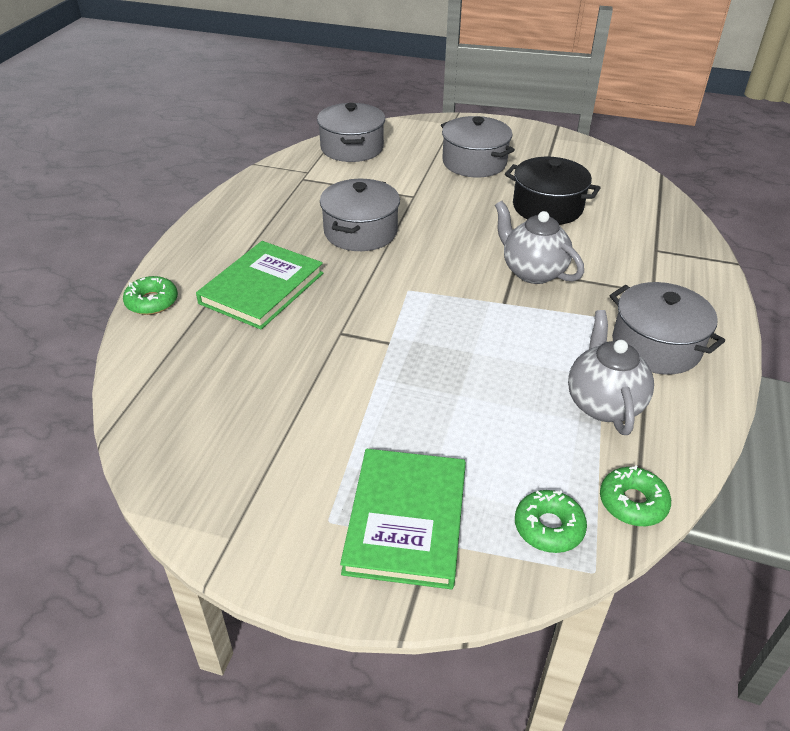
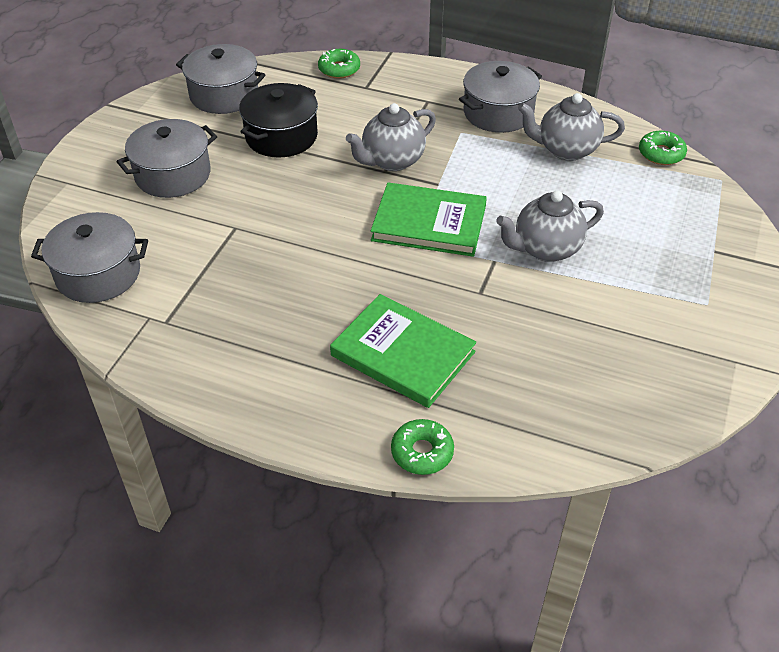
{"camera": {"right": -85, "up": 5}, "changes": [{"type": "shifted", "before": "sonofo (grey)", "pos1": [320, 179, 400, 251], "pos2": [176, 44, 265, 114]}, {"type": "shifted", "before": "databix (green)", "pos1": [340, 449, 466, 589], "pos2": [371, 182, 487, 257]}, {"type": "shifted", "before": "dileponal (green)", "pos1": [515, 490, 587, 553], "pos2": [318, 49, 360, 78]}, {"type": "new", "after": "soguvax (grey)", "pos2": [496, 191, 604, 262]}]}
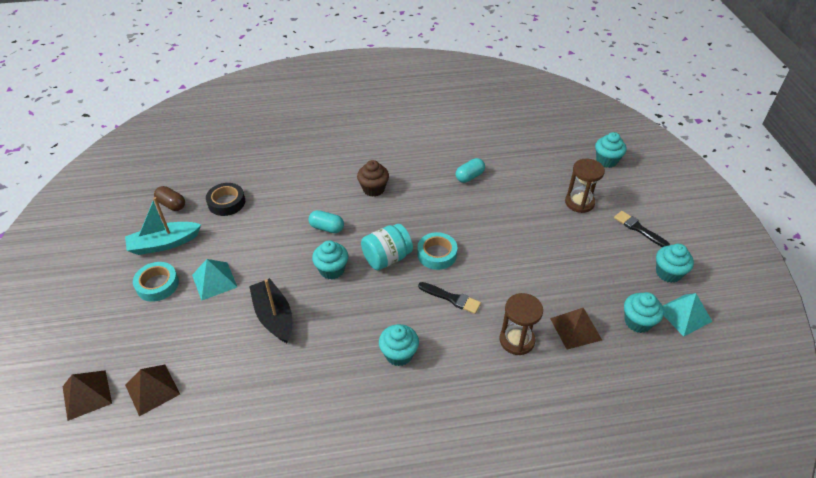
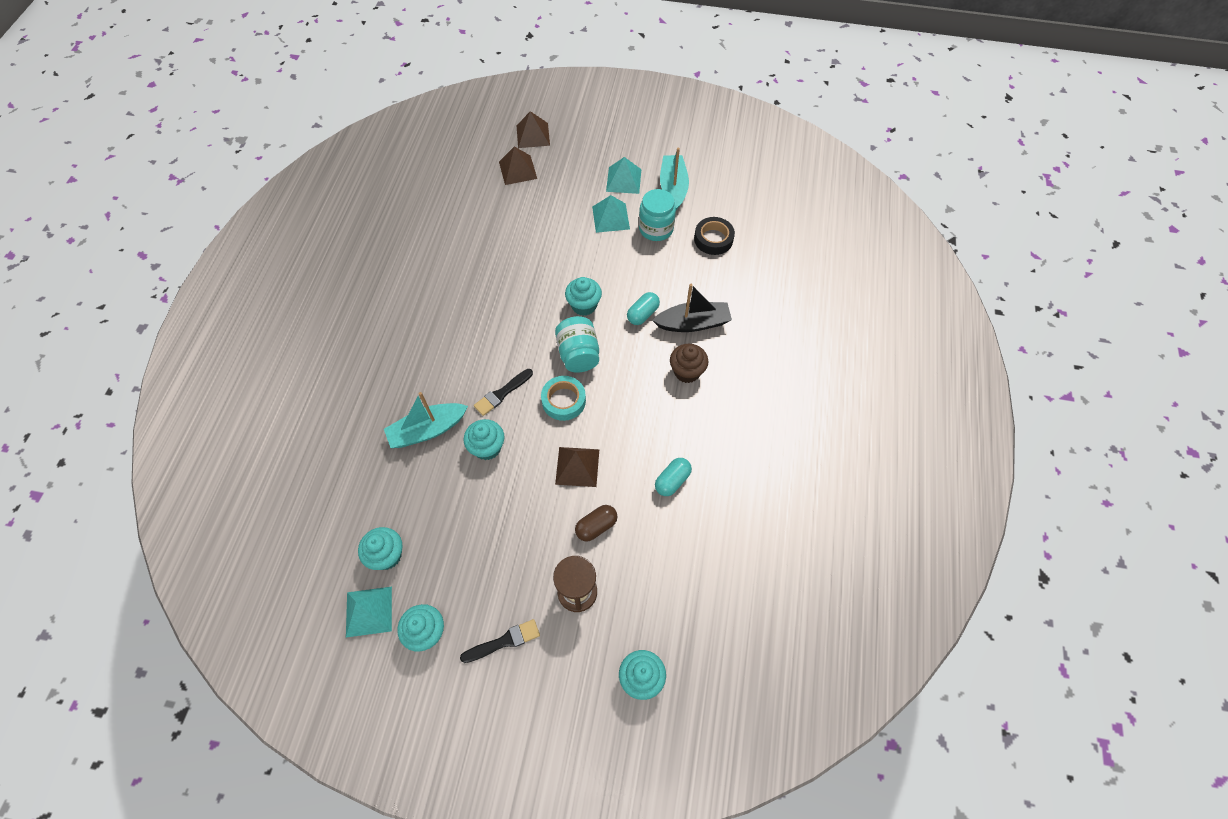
{"camera": {"right": 110, "up": 15}, "changes": [{"type": "rotated", "before": "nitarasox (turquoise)", "pos1": [456, 158, 485, 183], "pos2": [655, 458, 692, 496], "turn": 60}, {"type": "shifted", "before": "nitarasox (brown)", "pos1": [154, 186, 185, 211], "pos2": [575, 505, 618, 542]}, {"type": "swapped", "before": "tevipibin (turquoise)", "after": "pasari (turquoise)", "pos1": [133, 262, 179, 302], "pos2": [606, 157, 641, 194]}, {"type": "shifted", "before": "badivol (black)", "pos1": [249, 278, 292, 343], "pos2": [652, 284, 732, 332]}, {"type": "swapped", "before": "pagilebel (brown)", "after": "badivol (turquoise)", "pos1": [500, 293, 543, 355], "pos2": [384, 392, 468, 448]}, {"type": "shifted", "before": "pasari (brown)", "pos1": [550, 308, 602, 349], "pos2": [555, 447, 599, 487]}, {"type": "shifted", "before": "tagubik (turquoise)", "pos1": [379, 324, 419, 366], "pos2": [464, 419, 504, 460]}, {"type": "new", "after": "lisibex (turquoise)", "pos2": [639, 189, 676, 241]}]}
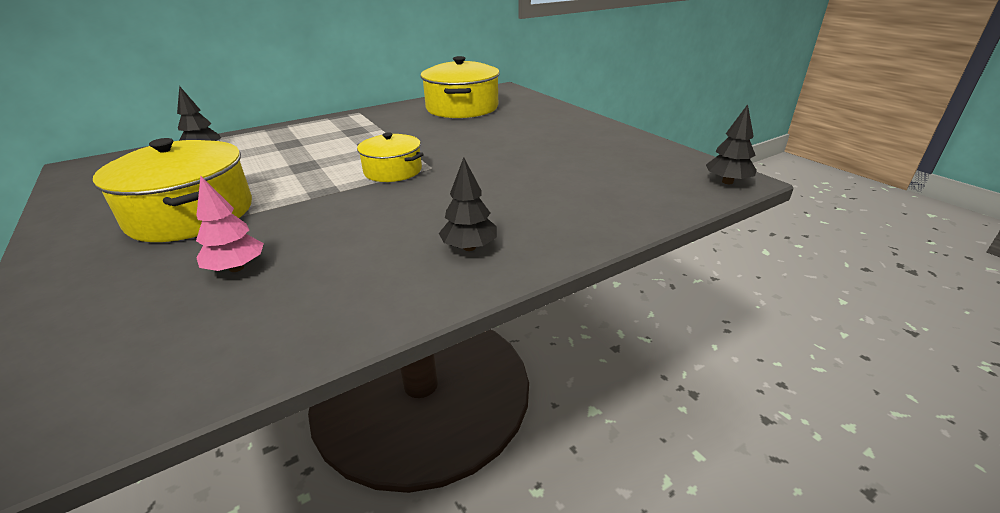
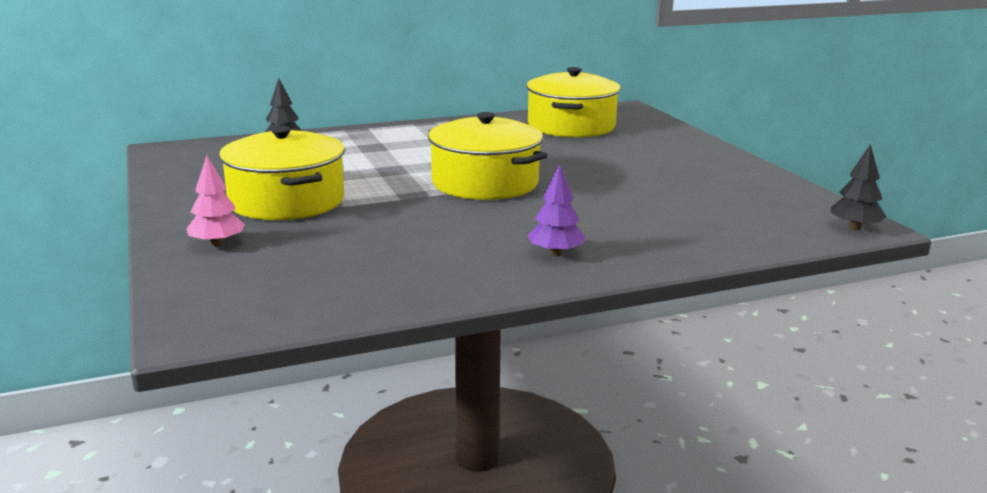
{"camera": {"right": 10, "up": -10}, "changes": [{"type": "scaled", "before": "sonofo (yellow)", "pos1": [357, 132, 424, 182], "pos2": [428, 112, 547, 200], "scale": 1.71}, {"type": "repainted", "before": "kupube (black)", "after": "kupube (purple)", "pos1": [439, 157, 497, 251], "pos2": [528, 164, 585, 256]}, {"type": "shifted", "before": "kupube (pink)", "pos1": [196, 175, 264, 272], "pos2": [186, 156, 245, 247]}]}
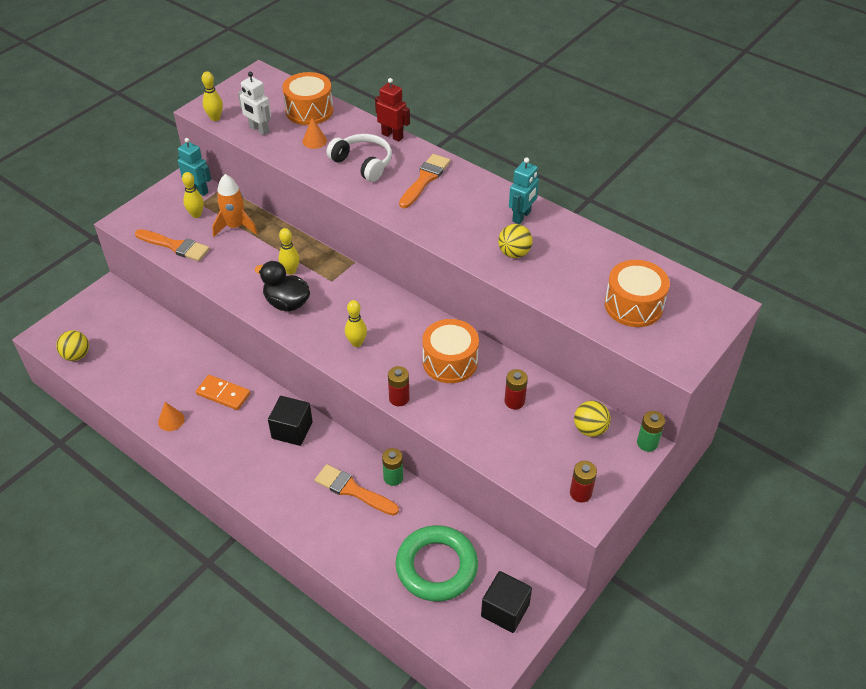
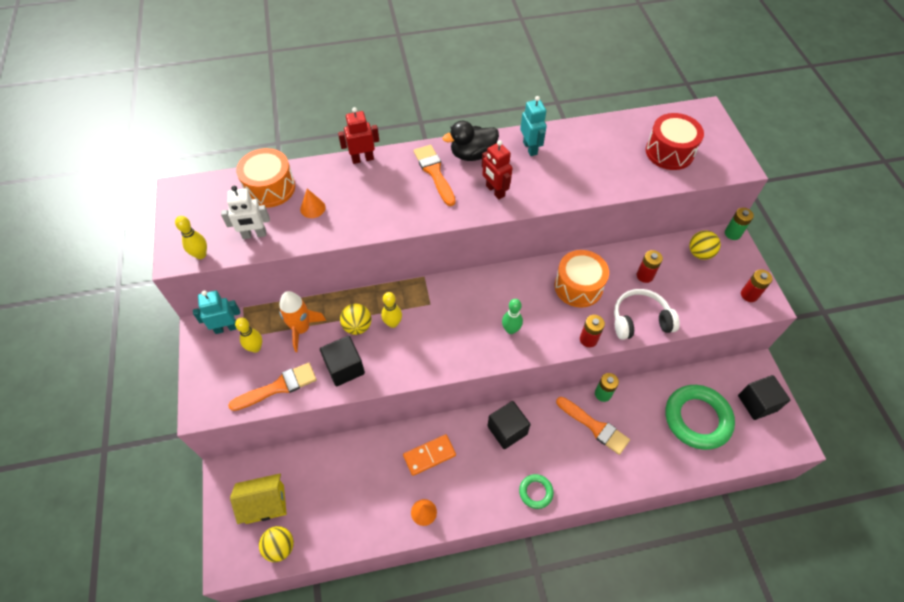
{"camera": {"right": -50, "up": 10}, "changes": [{"type": "shifted", "before": "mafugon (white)", "pos1": [326, 134, 392, 182], "pos2": [614, 289, 680, 340]}, {"type": "shifted", "before": "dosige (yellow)", "pos1": [498, 224, 533, 258], "pos2": [340, 304, 371, 335]}, {"type": "repainted", "before": "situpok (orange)", "after": "situpok (red)", "pos1": [605, 260, 670, 327], "pos2": [646, 113, 704, 170]}, {"type": "shifted", "before": "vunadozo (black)", "pos1": [255, 261, 310, 311], "pos2": [442, 121, 499, 161]}, {"type": "repainted", "before": "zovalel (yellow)", "after": "zovalel (green)", "pos1": [345, 300, 367, 347], "pos2": [502, 299, 523, 334]}, {"type": "rotated", "before": "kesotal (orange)", "pos1": [315, 464, 399, 516], "pos2": [556, 397, 630, 455], "turn": -120}, {"type": "new", "after": "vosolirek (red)", "pos2": [482, 140, 512, 199]}, {"type": "new", "after": "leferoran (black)", "pos2": [320, 336, 365, 387]}, {"type": "new", "after": "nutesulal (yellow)", "pos2": [230, 474, 287, 524]}, {"type": "new", "after": "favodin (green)", "pos2": [519, 474, 554, 509]}]}
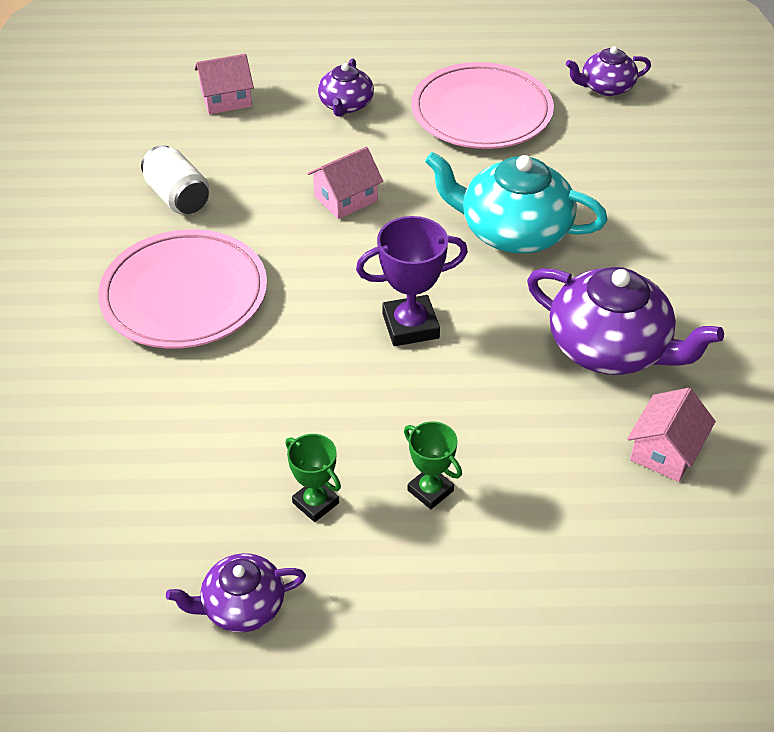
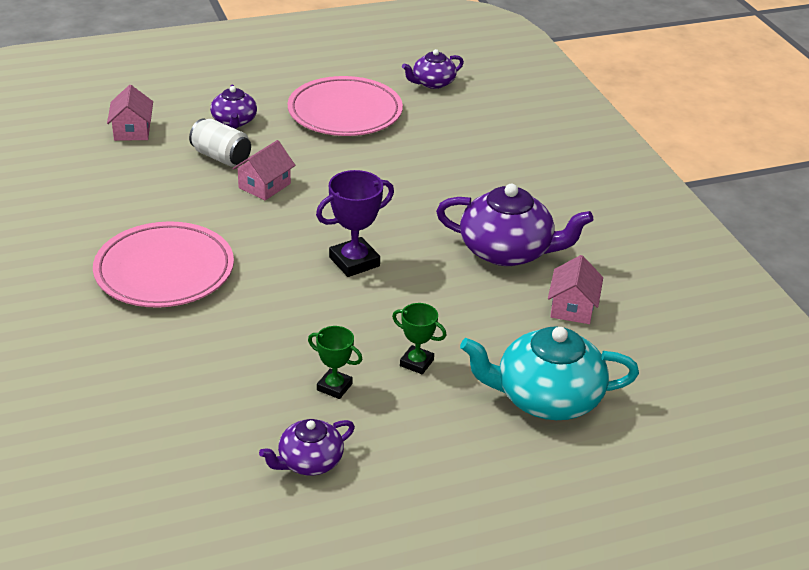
{"camera": {"right": -20, "up": -10}, "changes": [{"type": "rotated", "before": "nutesulal (pink)", "pos1": [195, 54, 254, 114], "pos2": [107, 85, 153, 141], "turn": -60}, {"type": "shifted", "before": "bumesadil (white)", "pos1": [141, 145, 209, 214], "pos2": [189, 119, 251, 167]}, {"type": "shifted", "before": "soguvax (turquoise)", "pos1": [425, 152, 607, 253], "pos2": [460, 326, 639, 420]}]}
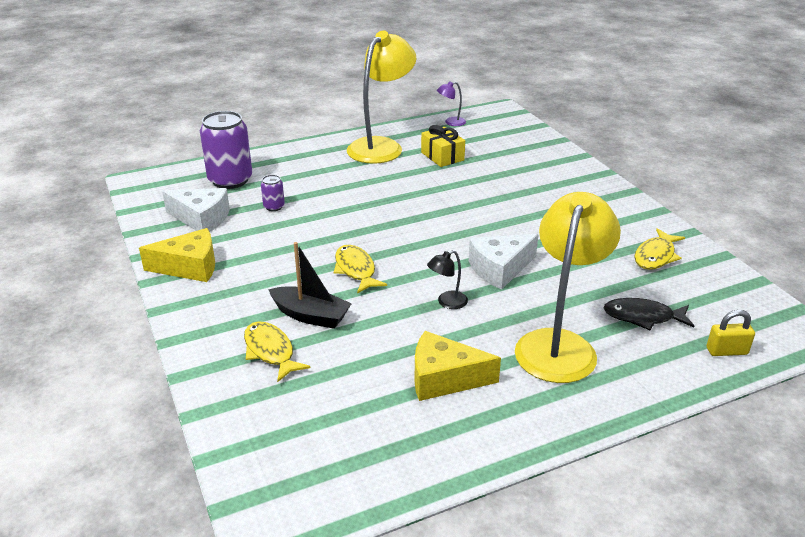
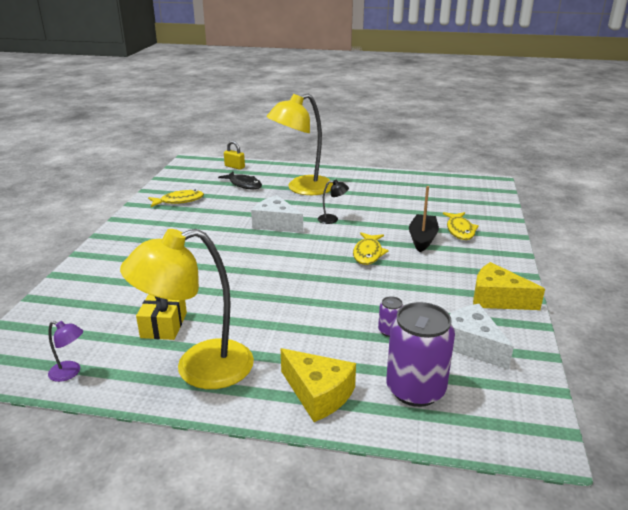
{"camera": {"right": -145, "up": -5}, "changes": [{"type": "rotated", "before": "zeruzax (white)", "pos1": [469, 234, 539, 290], "pos2": [251, 195, 303, 233], "turn": -150}, {"type": "rotated", "before": "badivol (black)", "pos1": [268, 242, 352, 329], "pos2": [409, 186, 439, 252], "turn": 45}, {"type": "shifted", "before": "zeruzax (yellow)", "pos1": [415, 331, 501, 401], "pos2": [281, 348, 356, 422]}]}
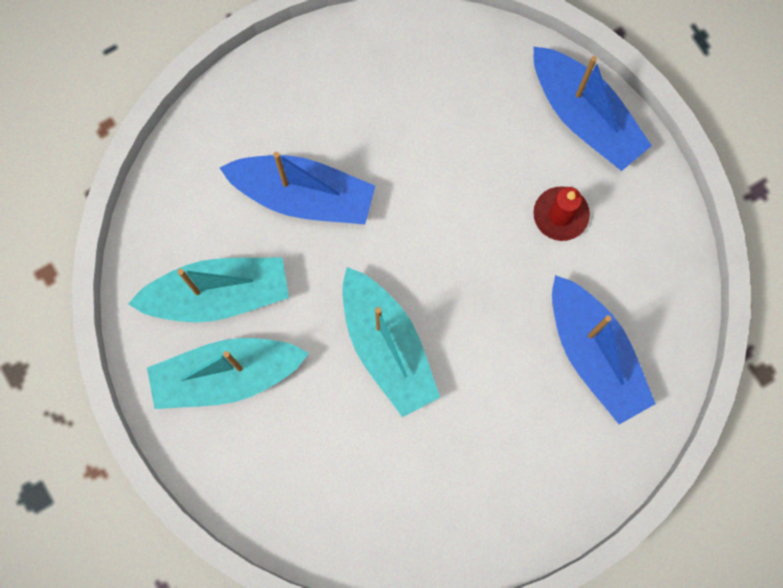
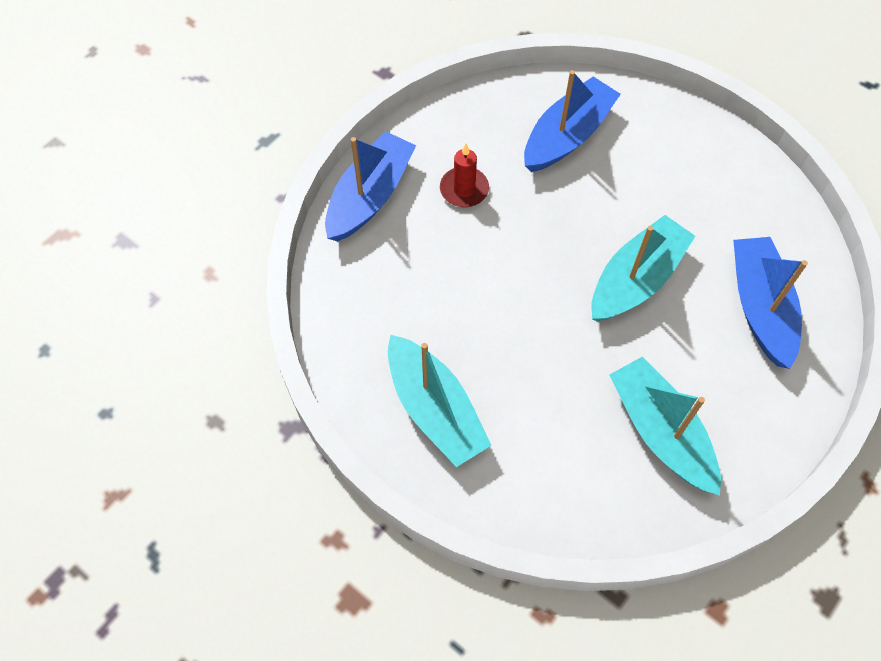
{"camera": {"right": -110, "up": -15}, "changes": [{"type": "shifted", "before": "badivol (blue)", "pos1": [220, 152, 375, 225], "pos2": [733, 237, 808, 369]}, {"type": "shifted", "before": "badivol (turquoise)", "pos1": [147, 338, 309, 409], "pos2": [388, 335, 492, 467]}]}
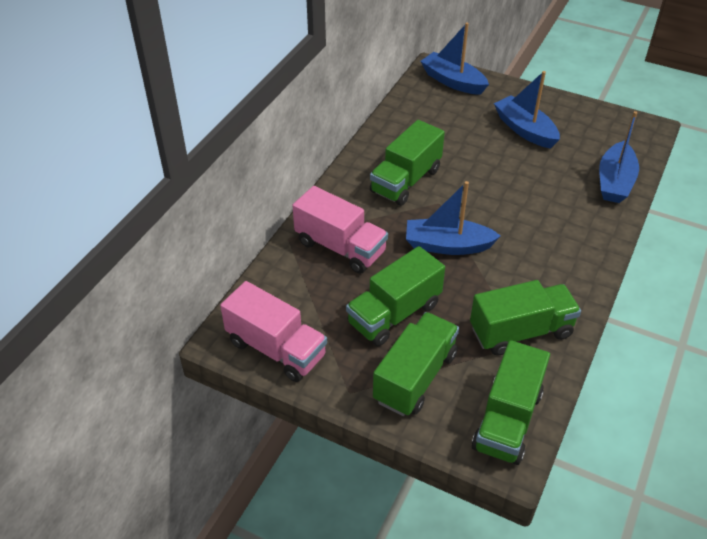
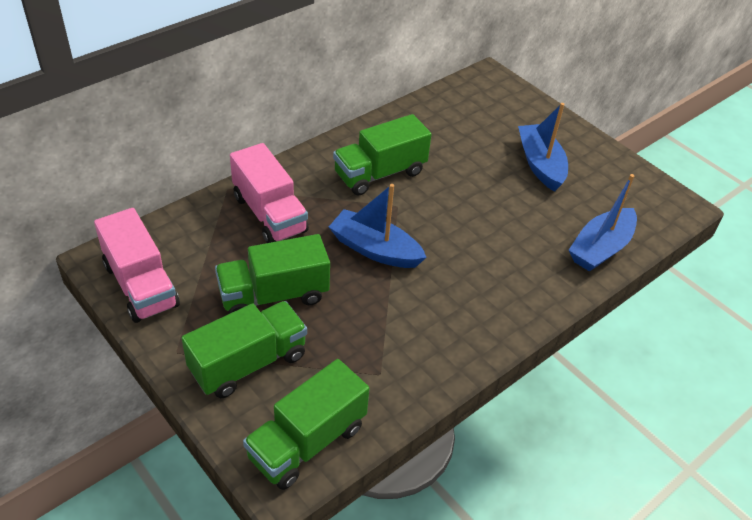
{"camera": {"right": 20, "up": 0}, "changes": [{"type": "gone", "before": "badivol (blue)", "pos1": [420, 23, 489, 95]}, {"type": "gone", "before": "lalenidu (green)", "pos1": [470, 280, 581, 356]}]}
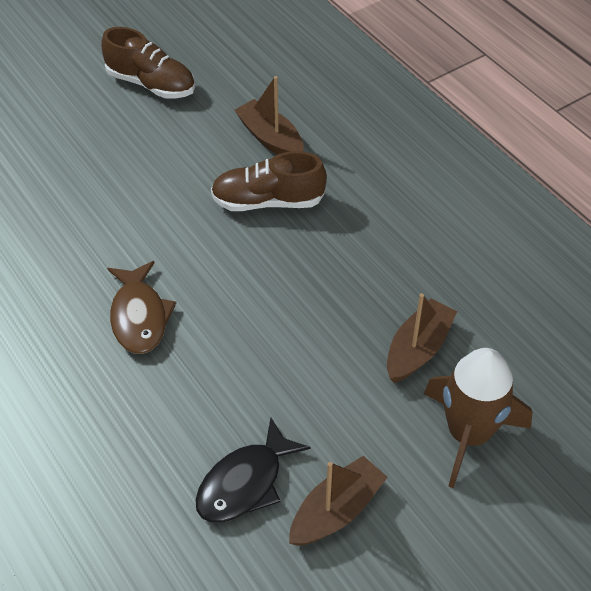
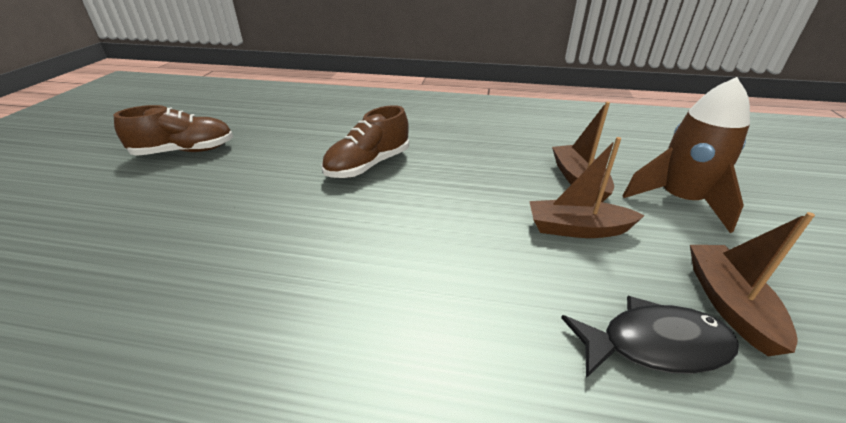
{"camera": {"right": -45, "up": -15}, "changes": [{"type": "shifted", "before": "badivol (brown)", "pos1": [234, 76, 304, 154], "pos2": [529, 137, 645, 238]}, {"type": "gone", "before": "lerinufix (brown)", "pos1": [107, 261, 176, 354]}, {"type": "rotated", "before": "lerinufix (black)", "pos1": [195, 418, 310, 523], "pos2": [561, 296, 739, 378], "turn": -90}]}
